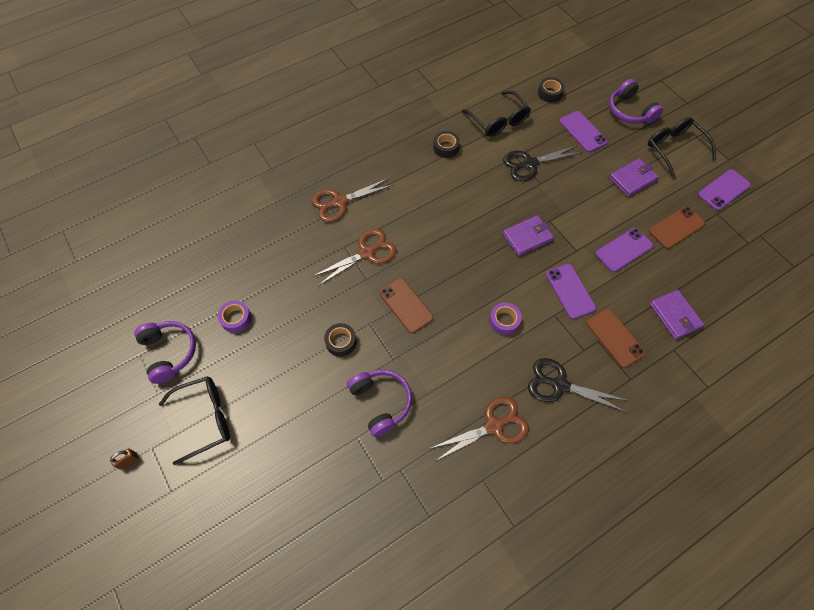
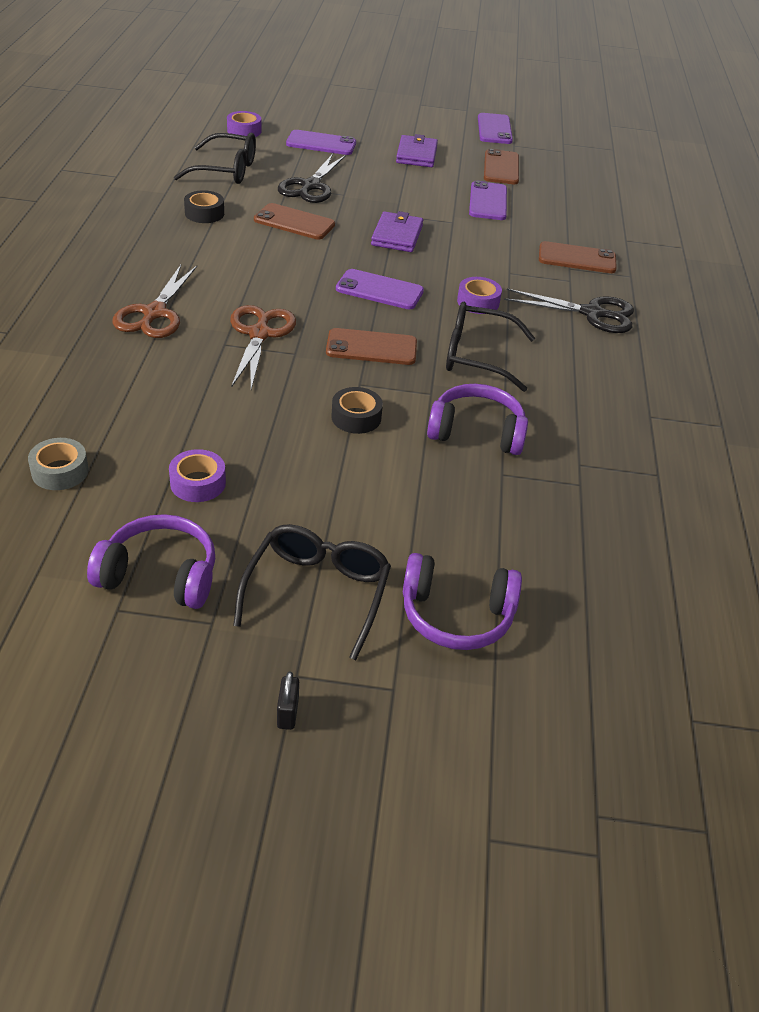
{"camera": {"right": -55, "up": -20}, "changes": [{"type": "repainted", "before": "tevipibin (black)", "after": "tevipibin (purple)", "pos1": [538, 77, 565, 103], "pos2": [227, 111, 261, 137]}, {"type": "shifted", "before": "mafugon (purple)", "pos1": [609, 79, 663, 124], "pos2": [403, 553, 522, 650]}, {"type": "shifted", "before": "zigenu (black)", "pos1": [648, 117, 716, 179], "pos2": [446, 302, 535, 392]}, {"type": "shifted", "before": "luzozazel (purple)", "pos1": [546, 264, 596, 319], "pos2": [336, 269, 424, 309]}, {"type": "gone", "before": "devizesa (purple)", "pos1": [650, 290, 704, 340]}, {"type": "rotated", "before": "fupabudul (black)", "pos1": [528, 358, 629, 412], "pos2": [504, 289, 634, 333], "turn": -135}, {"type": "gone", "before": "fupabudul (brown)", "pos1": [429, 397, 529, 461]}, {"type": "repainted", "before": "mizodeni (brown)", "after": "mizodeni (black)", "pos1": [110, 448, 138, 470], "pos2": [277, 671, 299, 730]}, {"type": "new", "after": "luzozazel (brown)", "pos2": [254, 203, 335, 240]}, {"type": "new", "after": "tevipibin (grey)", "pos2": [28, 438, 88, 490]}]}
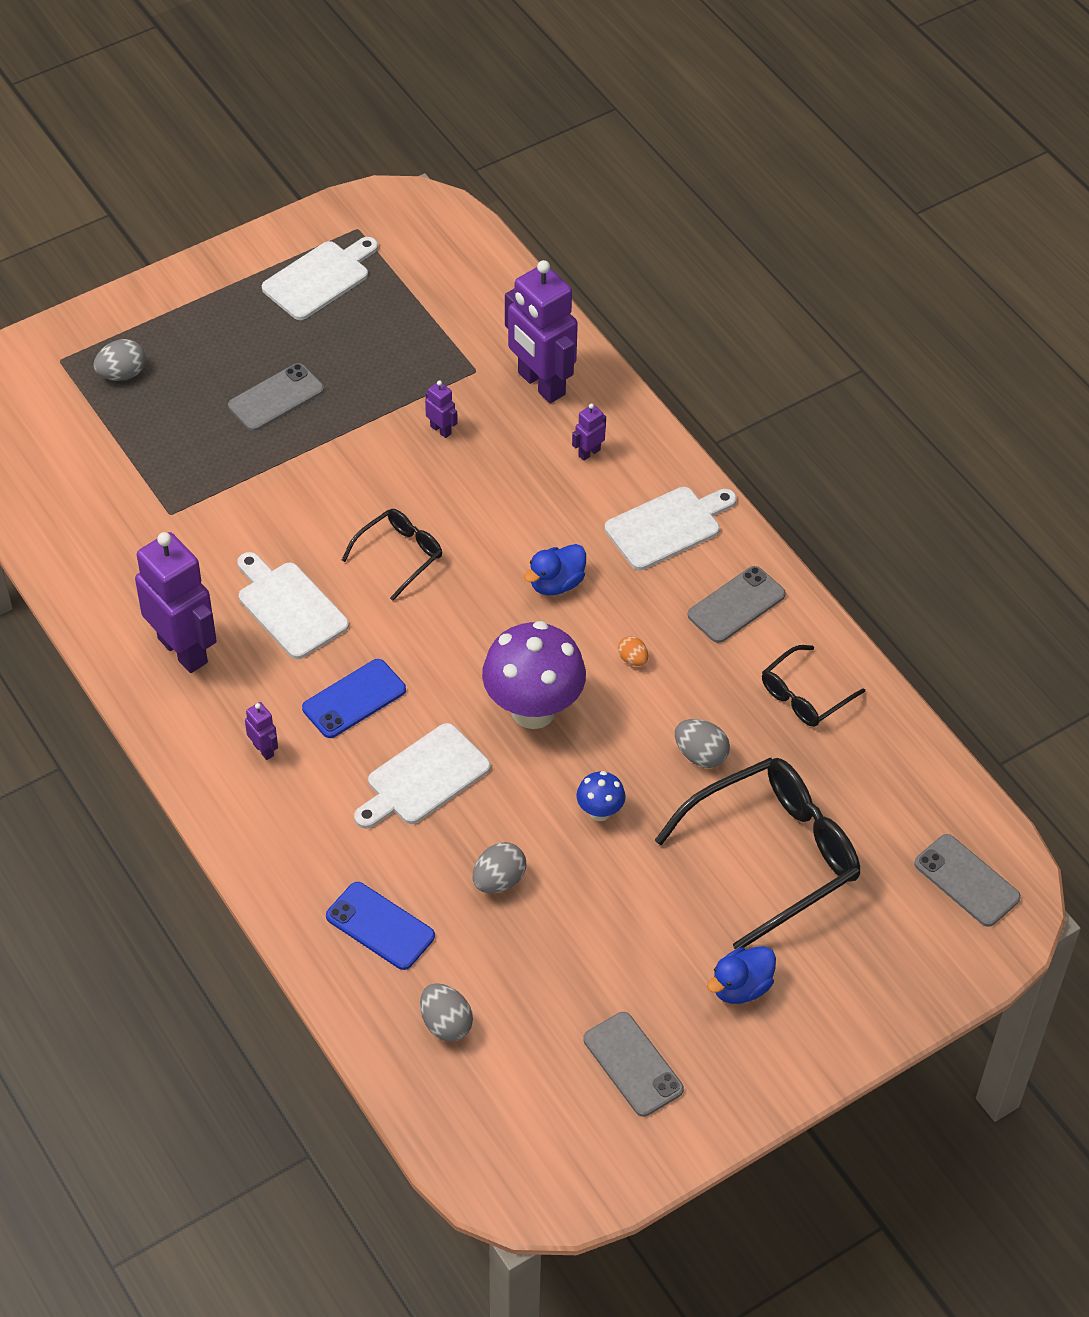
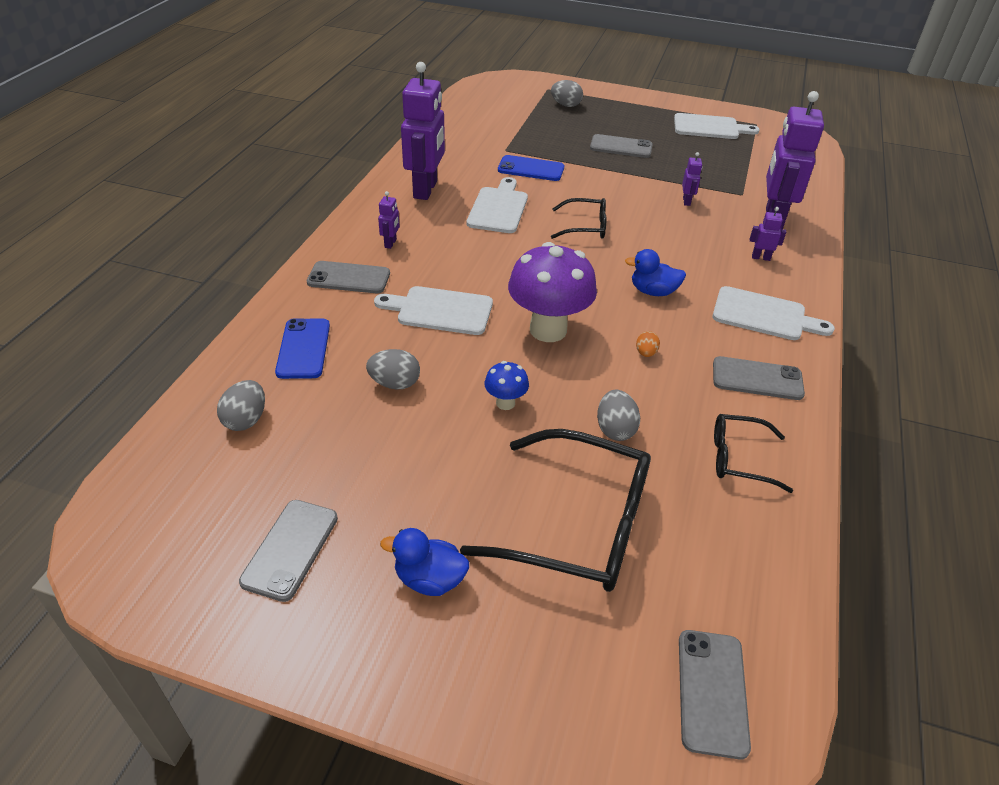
{"camera": {"right": 50, "up": -10}, "changes": [{"type": "shifted", "before": "luzozazel (blue)", "pos1": [302, 659, 406, 738], "pos2": [498, 155, 564, 181]}, {"type": "new", "after": "luzozazel (grey)", "pos2": [307, 261, 390, 293]}]}
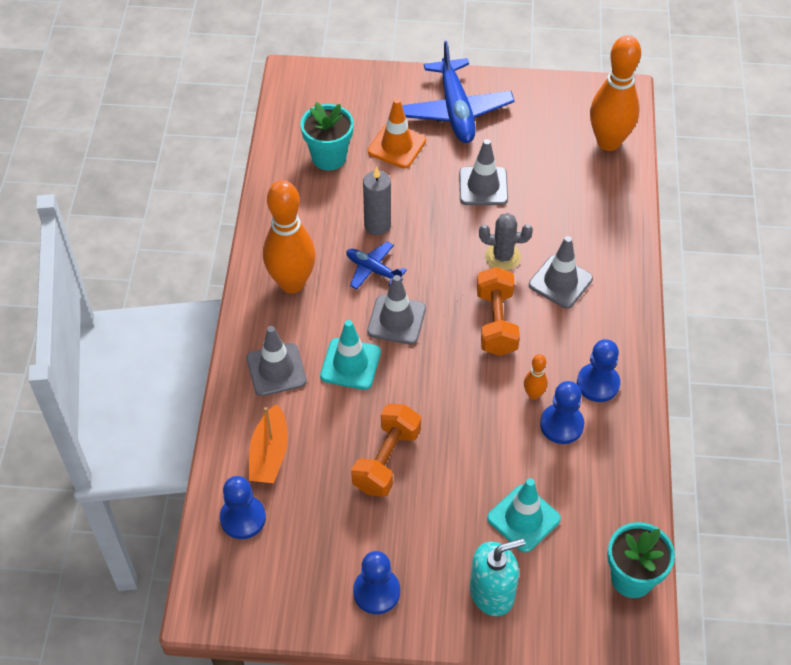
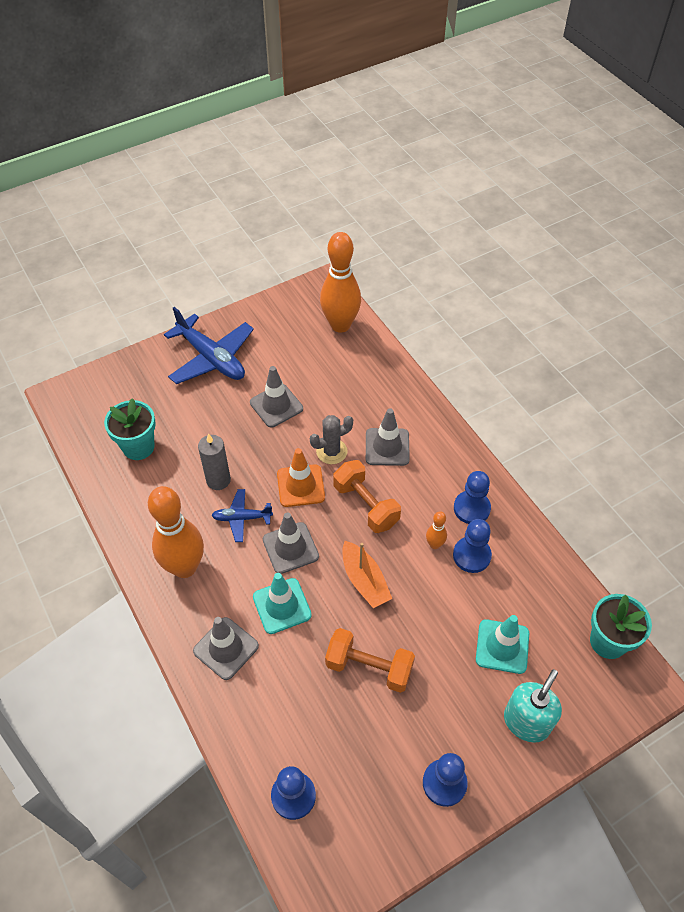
{"camera": {"right": -35, "up": 0}, "changes": [{"type": "shifted", "before": "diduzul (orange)", "pos1": [368, 98, 426, 168], "pos2": [277, 448, 325, 507]}, {"type": "shifted", "before": "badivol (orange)", "pos1": [249, 404, 288, 483], "pos2": [342, 541, 392, 608]}, {"type": "rotated", "before": "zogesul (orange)", "pos1": [351, 404, 421, 497], "pos2": [325, 628, 415, 693], "turn": -60}]}
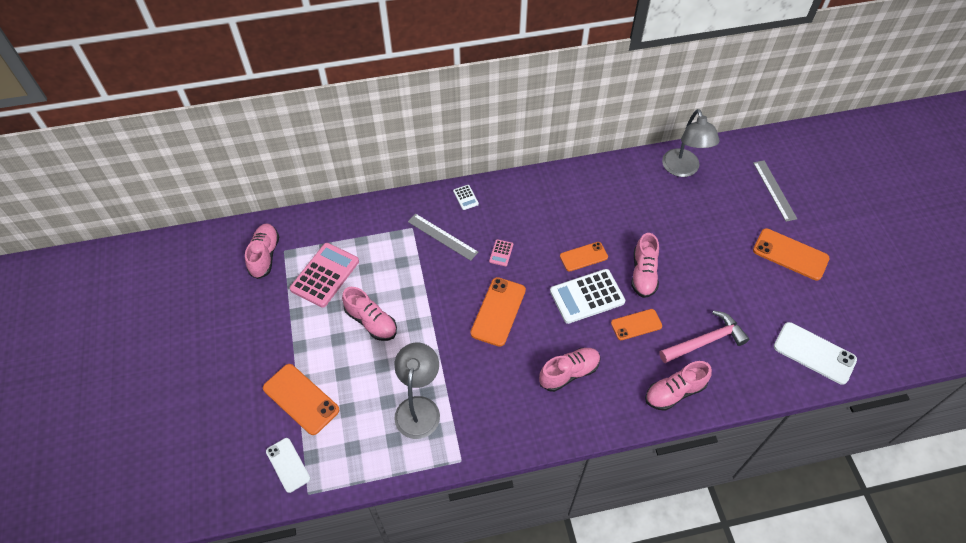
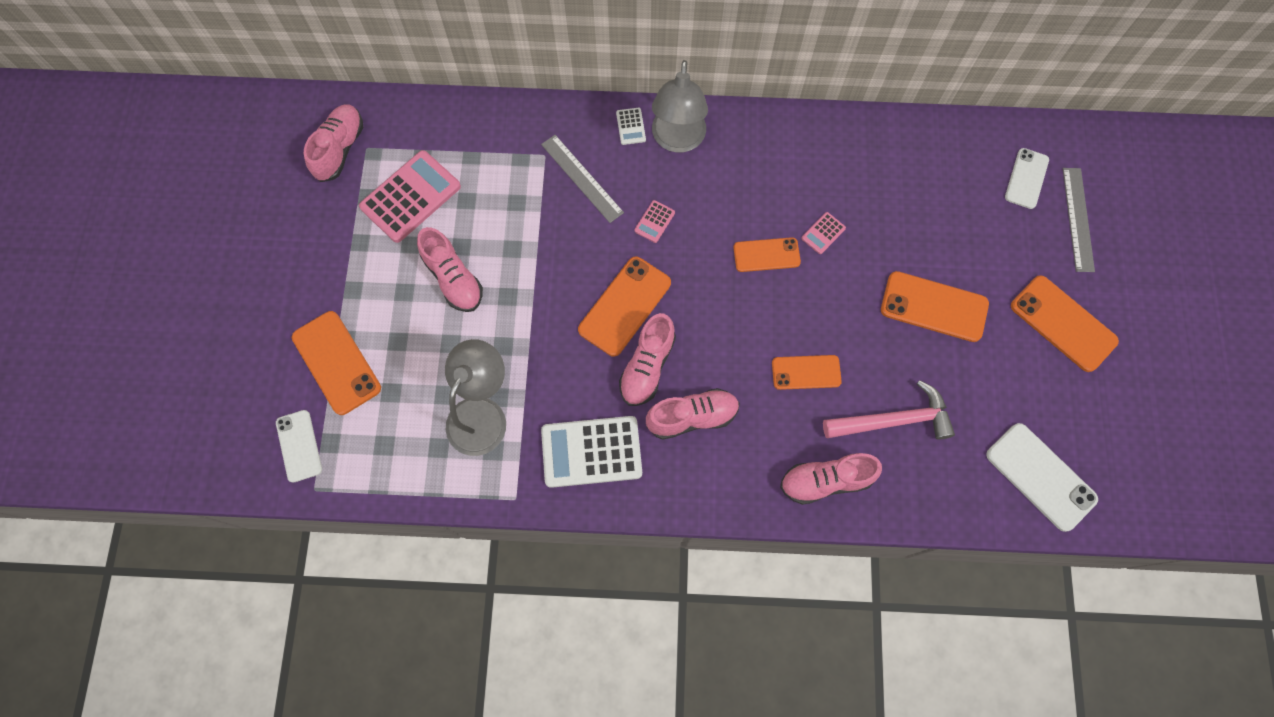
{"camera": {"right": 15, "up": 15}, "changes": [{"type": "shifted", "before": "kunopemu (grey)", "pos1": [662, 109, 720, 177], "pos2": [652, 60, 708, 153]}, {"type": "shifted", "before": "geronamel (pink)", "pos1": [631, 233, 659, 298], "pos2": [619, 313, 676, 406]}, {"type": "shifted", "before": "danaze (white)", "pos1": [550, 269, 625, 324], "pos2": [541, 416, 642, 488]}, {"type": "new", "after": "luzozazel (white)", "pos2": [1005, 148, 1049, 209]}, {"type": "new", "after": "danaze (pink)", "pos2": [801, 212, 846, 254]}, {"type": "new", "after": "luzozazel (orange)", "pos2": [881, 271, 989, 342]}]}
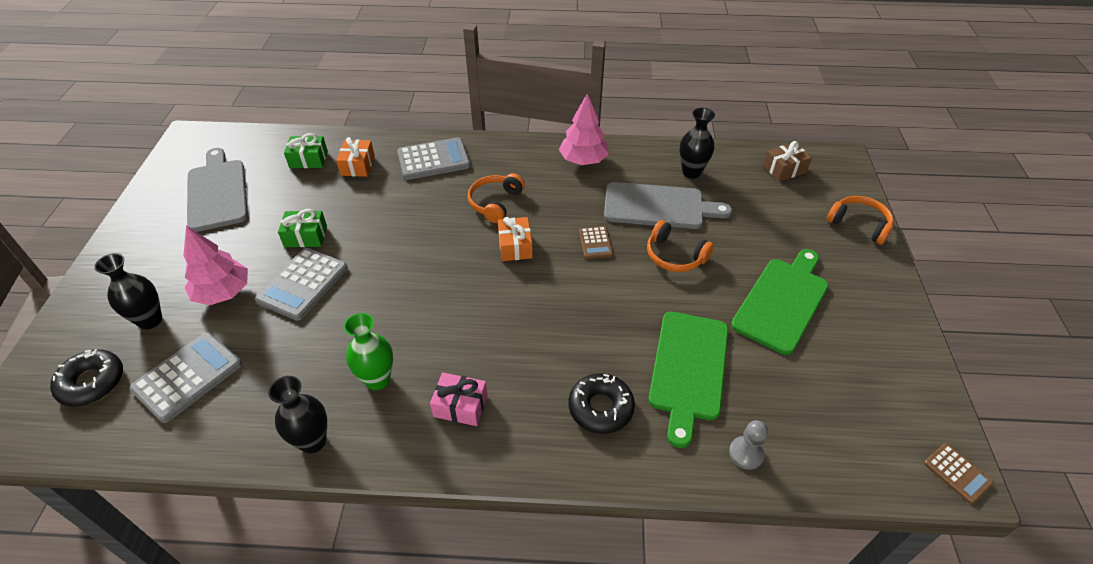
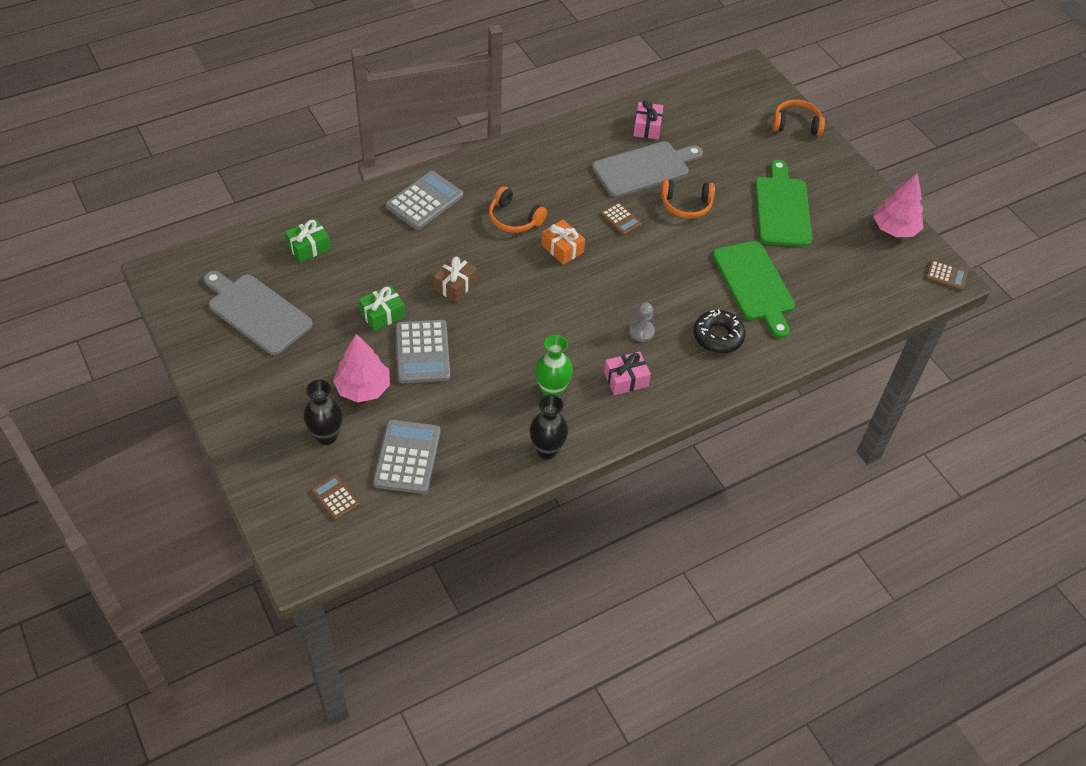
{"camera": {"right": -35, "up": 5}, "changes": [{"type": "shifted", "before": "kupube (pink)", "pos1": [559, 94, 609, 165], "pos2": [873, 173, 924, 237]}, {"type": "swapped", "before": "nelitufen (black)", "after": "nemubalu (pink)", "pos1": [680, 108, 715, 178], "pos2": [633, 101, 663, 140]}, {"type": "gone", "before": "nemubalu (orange)", "pos1": [336, 137, 375, 177]}, {"type": "shifted", "before": "nemubalu (brown)", "pos1": [763, 141, 812, 181], "pos2": [433, 255, 477, 302]}, {"type": "rotated", "before": "mafugon (orange)", "pos1": [468, 173, 525, 223], "pos2": [489, 186, 547, 233], "turn": -45}, {"type": "swapped", "before": "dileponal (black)", "after": "danaze (brown)", "pos1": [50, 349, 123, 407], "pos2": [311, 474, 360, 520]}, {"type": "shifted", "before": "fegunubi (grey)", "pos1": [729, 420, 768, 470], "pos2": [629, 302, 655, 342]}]}
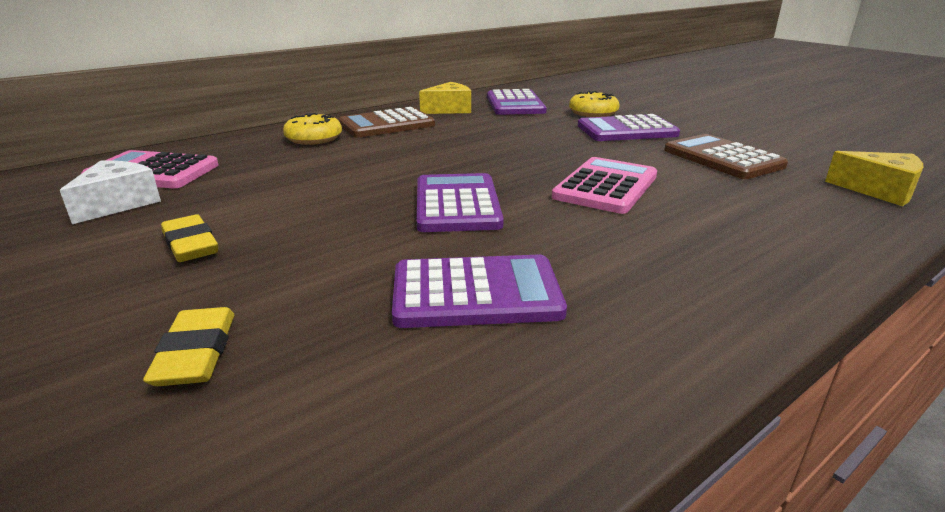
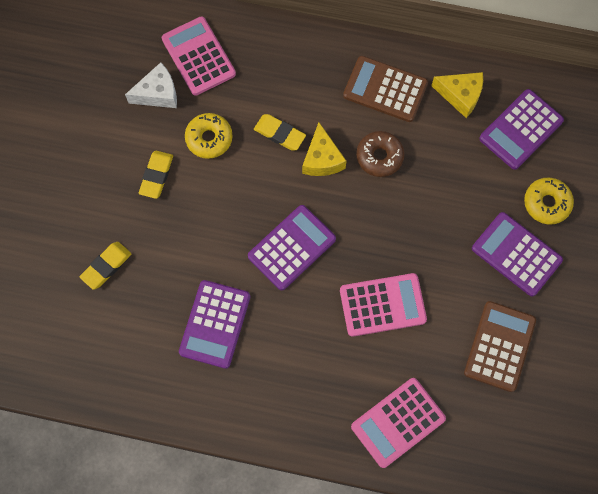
{"camera": {"right": 50, "up": 45}, "changes": [{"type": "shifted", "before": "dileponal (yellow)", "pos1": [283, 113, 342, 145], "pos2": [185, 113, 233, 159]}, {"type": "shifted", "before": "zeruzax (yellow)", "pos1": [825, 151, 923, 206], "pos2": [302, 122, 346, 176]}, {"type": "rotated", "before": "danaze (purple)", "pos1": [392, 255, 567, 328], "pos2": [179, 280, 250, 369], "turn": 60}, {"type": "new", "after": "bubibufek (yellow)", "pos2": [254, 114, 306, 150]}, {"type": "new", "after": "dileponal (brown)", "pos2": [356, 131, 405, 177]}, {"type": "new", "after": "danaze (pink)", "pos2": [351, 378, 446, 468]}]}
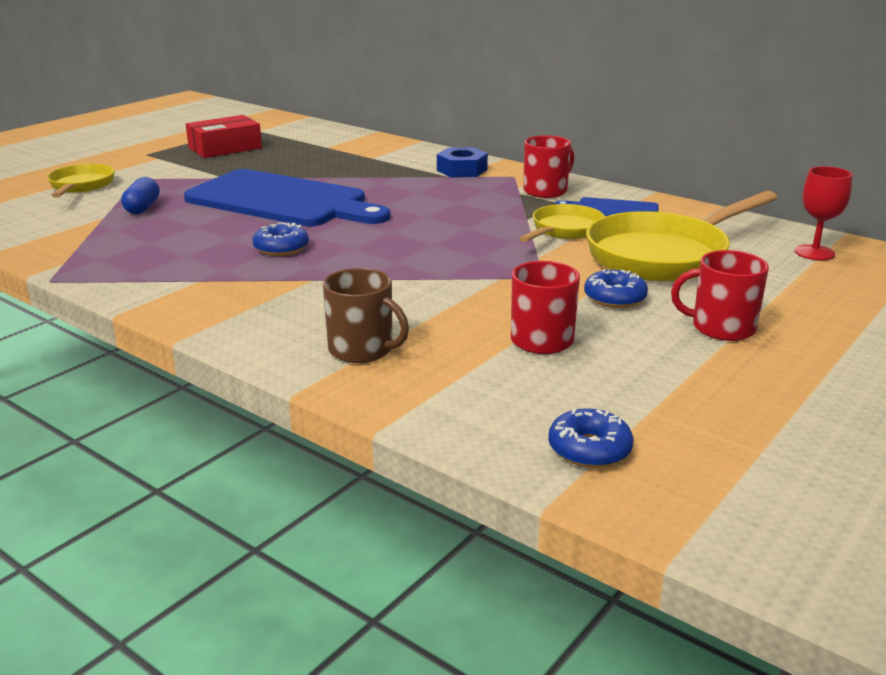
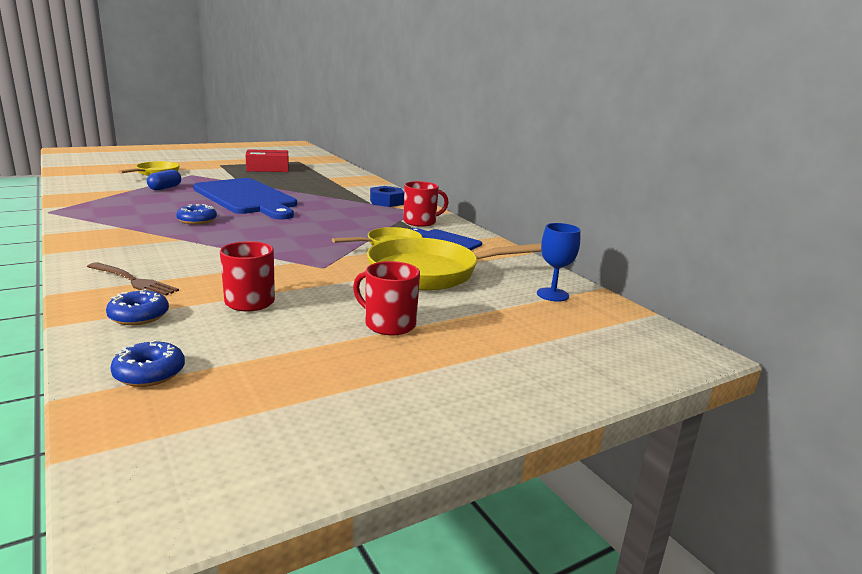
{"camera": {"right": 20, "up": -5}, "changes": [{"type": "repainted", "before": "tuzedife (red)", "after": "tuzedife (blue)", "pos1": [795, 166, 852, 260], "pos2": [537, 223, 580, 302]}, {"type": "swapped", "before": "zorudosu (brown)", "after": "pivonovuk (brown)", "pos1": [323, 268, 409, 363], "pos2": [87, 262, 179, 296]}, {"type": "shifted", "before": "dileponal (blue)", "pos1": [584, 269, 648, 308], "pos2": [106, 289, 169, 325]}]}
